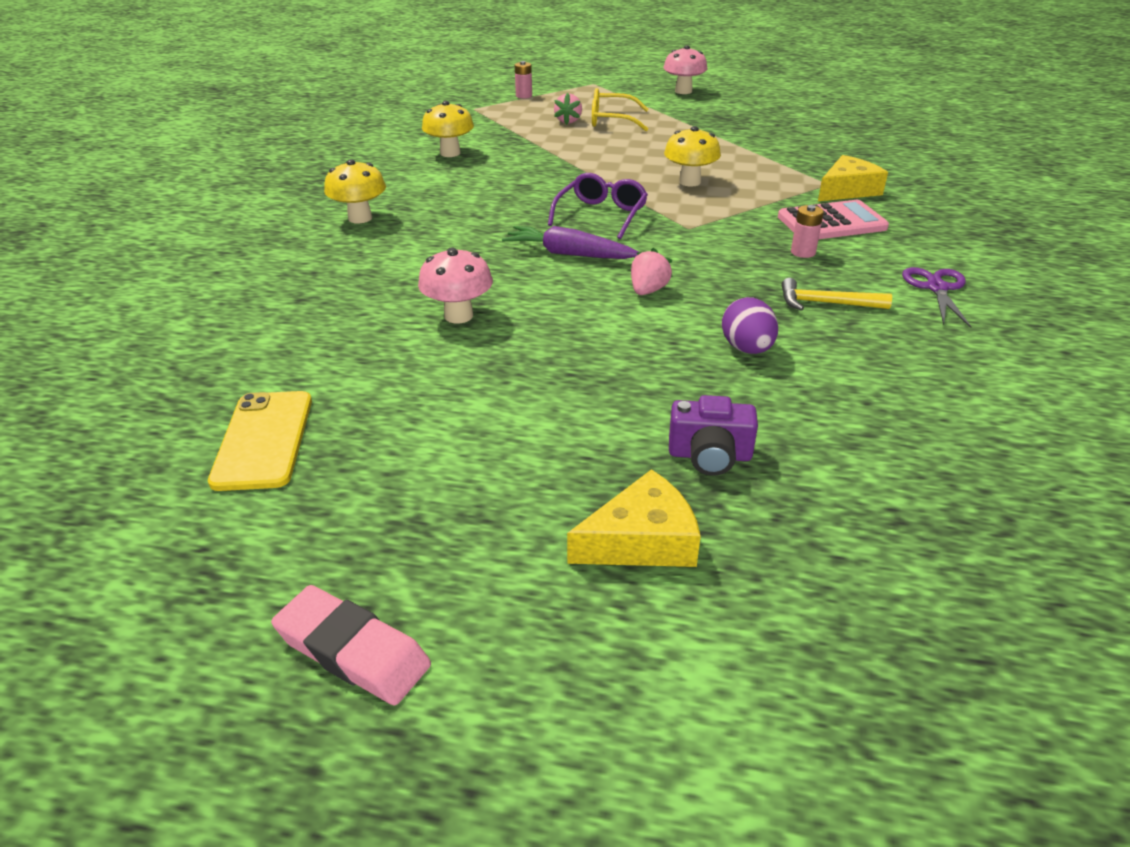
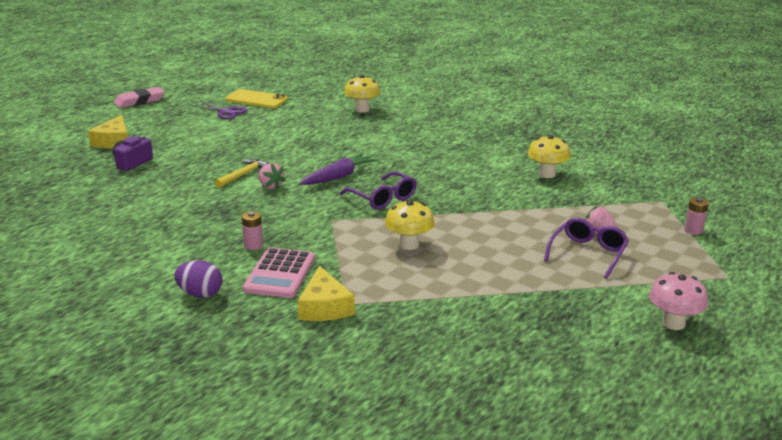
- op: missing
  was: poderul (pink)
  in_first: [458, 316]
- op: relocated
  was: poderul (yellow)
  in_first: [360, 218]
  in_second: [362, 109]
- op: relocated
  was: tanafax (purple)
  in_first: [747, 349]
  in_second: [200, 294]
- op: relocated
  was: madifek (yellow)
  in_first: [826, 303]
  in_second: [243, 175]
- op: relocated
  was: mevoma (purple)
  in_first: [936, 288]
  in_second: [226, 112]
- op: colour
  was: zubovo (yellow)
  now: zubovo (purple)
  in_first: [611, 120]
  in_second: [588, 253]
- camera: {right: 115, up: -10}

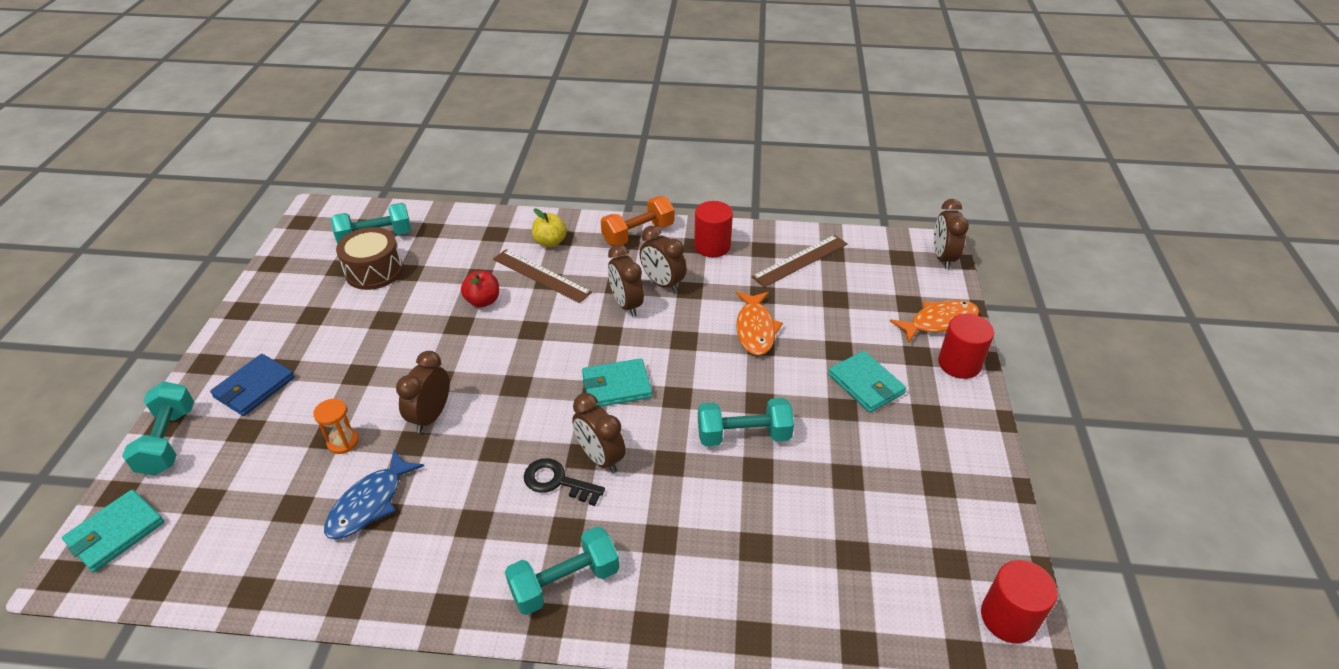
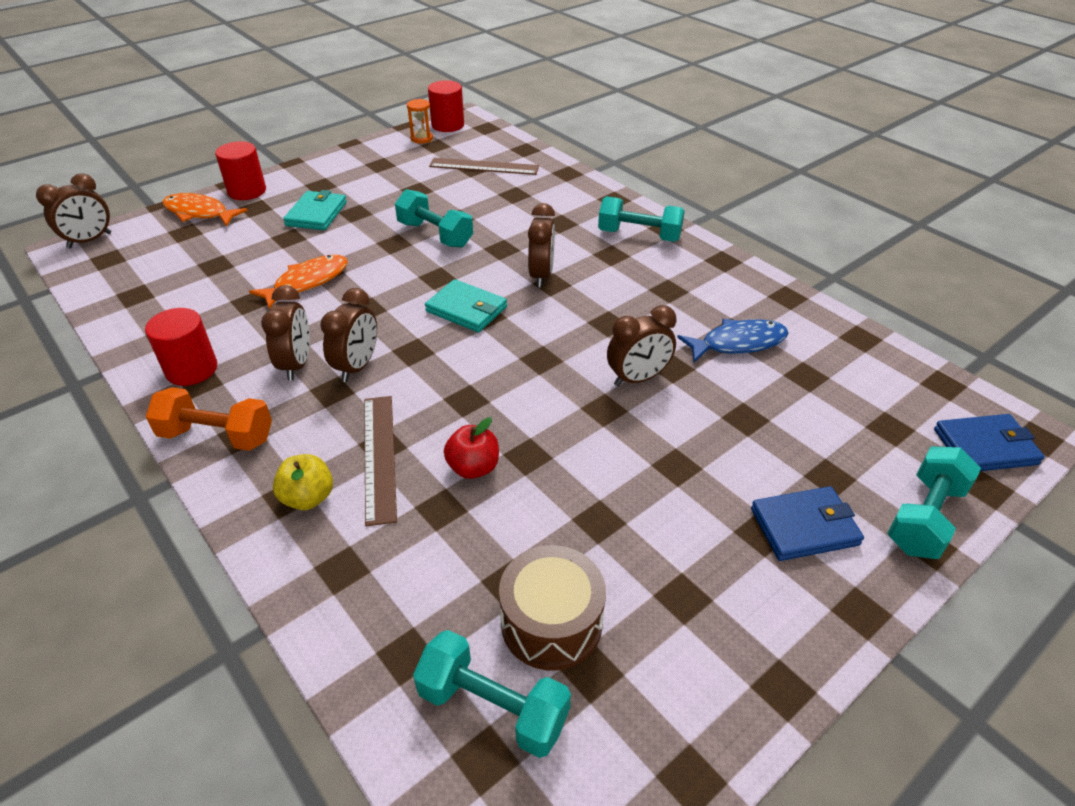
- op: missing
  was: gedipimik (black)
  in_first: [557, 481]
- op: relocated
  was: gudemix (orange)
  in_first: [343, 442]
  in_second: [421, 138]
- op: relocated
  was: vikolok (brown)
  in_first: [800, 260]
  in_second: [484, 166]
- op: colour
  was: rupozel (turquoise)
  now: rupozel (blue)
  in_first: [116, 533]
  in_second: [985, 447]
- camera: {right: -135, up: 0}

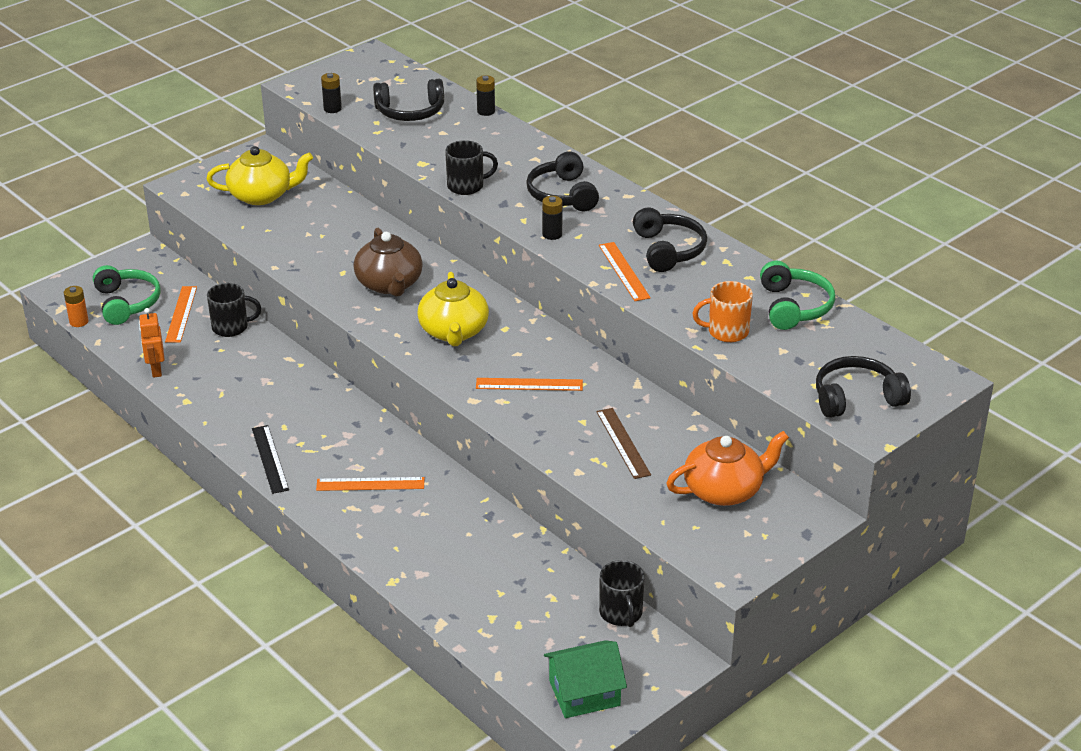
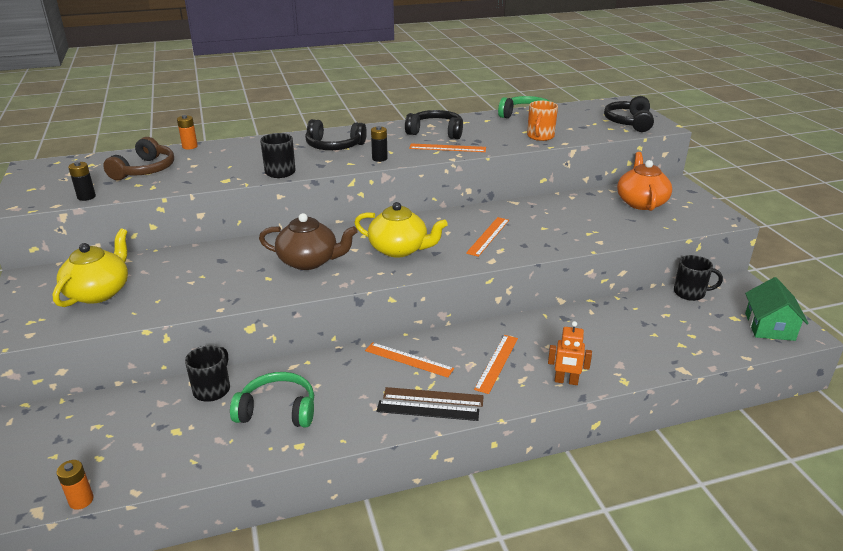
- op: relocated
  was: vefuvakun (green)
  in_first: [126, 303]
  in_second: [277, 410]
- op: relocated
  was: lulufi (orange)
  in_first: [156, 370]
  in_second: [566, 381]
- op: relocated
  was: vikolok (orange)
  in_first: [181, 314]
  in_second: [408, 360]
- op: relocated
  was: vikolok (brown)
  in_first: [623, 443]
  in_second: [433, 397]
- op: colour
  was: vefuvakun (black)
  now: vefuvakun (brown)
  in_first: [410, 112]
  in_second: [145, 170]
- op: colour
  was: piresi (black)
  now: piresi (orange)
  in_first: [486, 111]
  in_second: [190, 146]
- camera: {right: -65, up: -5}

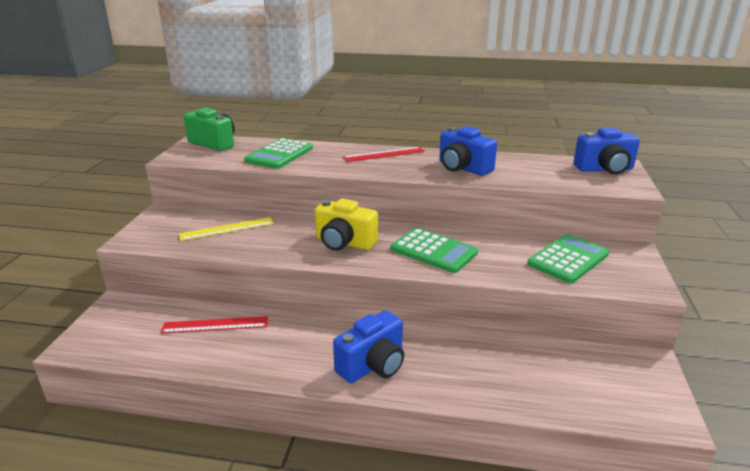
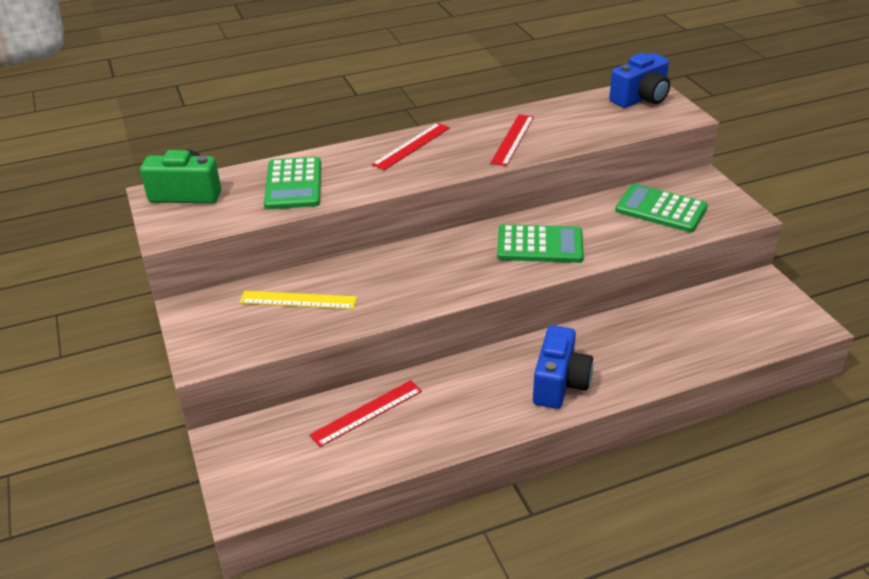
- op: missing
  was: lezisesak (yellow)
  in_first: [344, 243]
- op: exchanged
  was: lezisesak (blue)
  now: vikolok (red)
  in_first: [463, 168]
  in_second: [513, 139]
- op: spun
  was: vikolok (yellow)
  in_first: [227, 229]
  in_second: [298, 300]
  clockwise: 60
- op: spun
  was: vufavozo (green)
  in_first: [568, 259]
  in_second: [661, 209]
  clockwise: -75
- camera: {right: -30, up: 10}

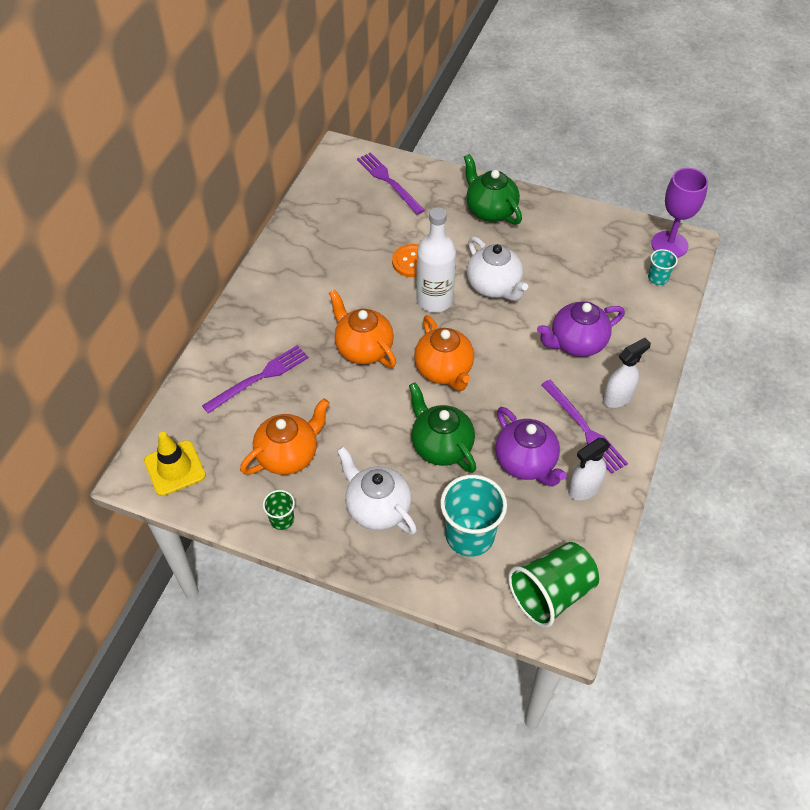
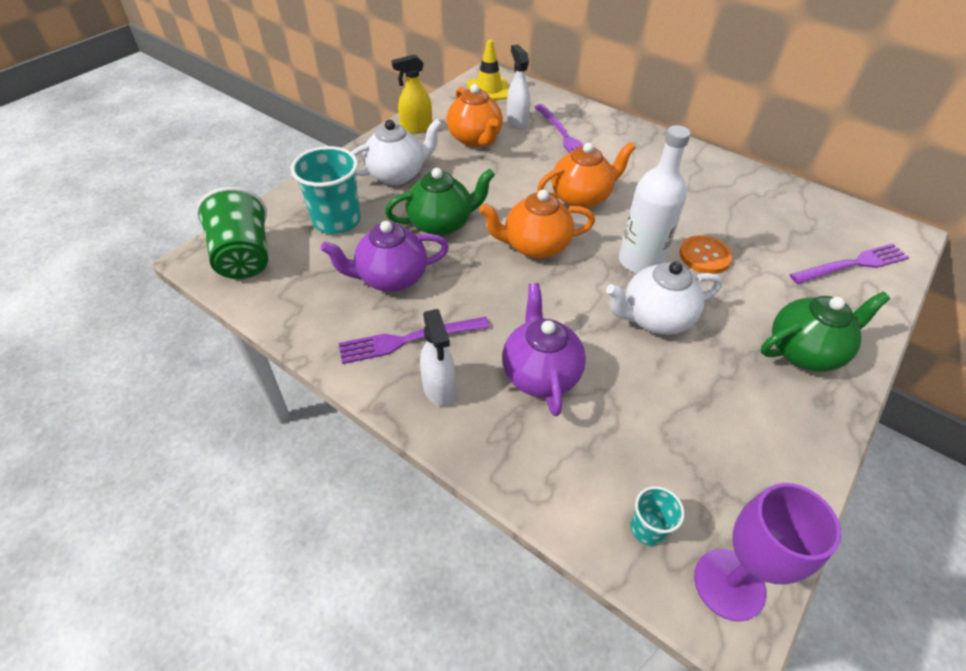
- op: relocated
  was: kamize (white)
  in_first: [584, 489]
  in_second: [517, 121]
- op: exchanged
  was: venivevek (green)
  now: kamize (yellow)
  in_first: [282, 519]
  in_second: [416, 128]
- camera: {right: 105, up: -5}

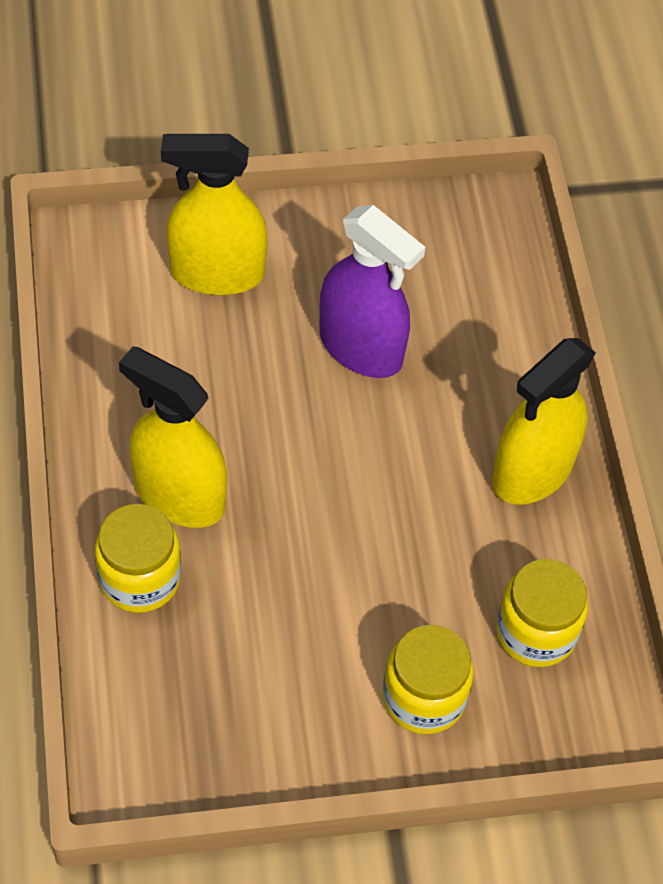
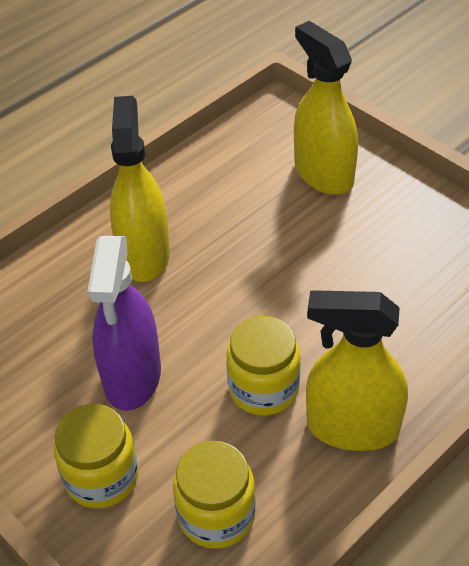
- op: relocated
  was: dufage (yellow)
  in_first: [140, 578]
  in_second: [263, 388]
- op: relocated
  was: kamize (purple)
  in_first: [361, 347]
  in_second: [132, 376]
- camera: {right: 60, up: -10}

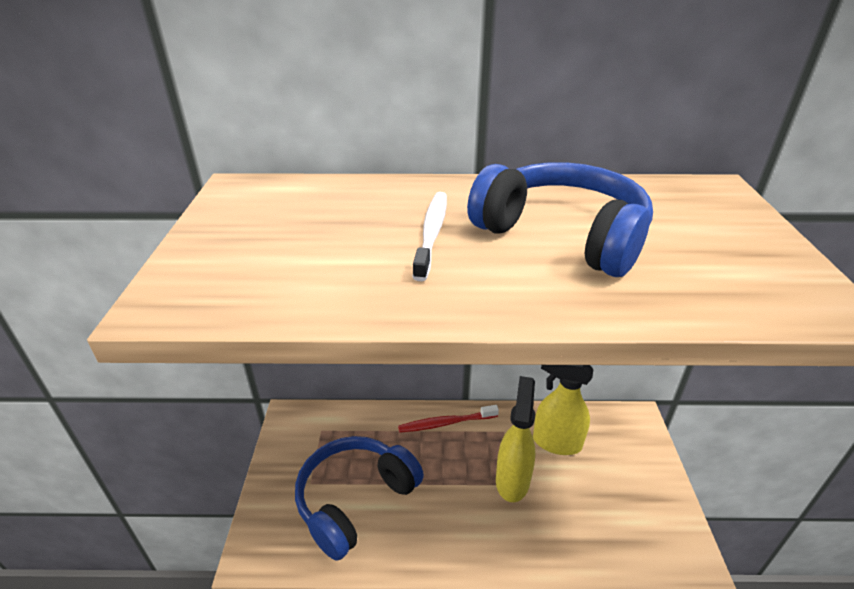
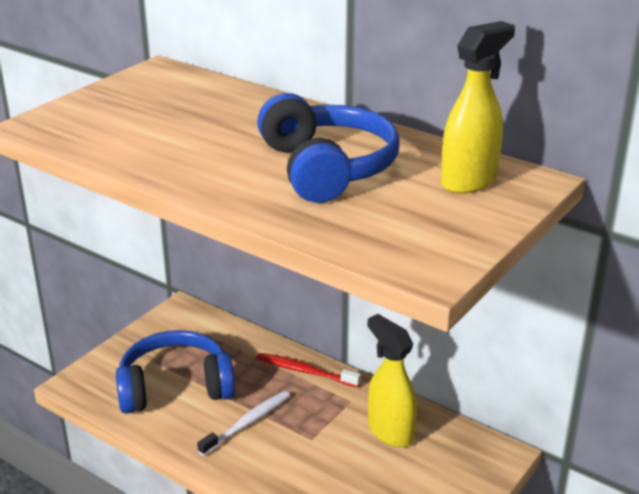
- op: relocated
  was: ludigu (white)
  in_first: [432, 233]
  in_second: [247, 423]
- op: relocated
  was: kamize (yellow)
  in_first: [512, 480]
  in_second: [469, 181]
- camera: {right: 35, up: -5}

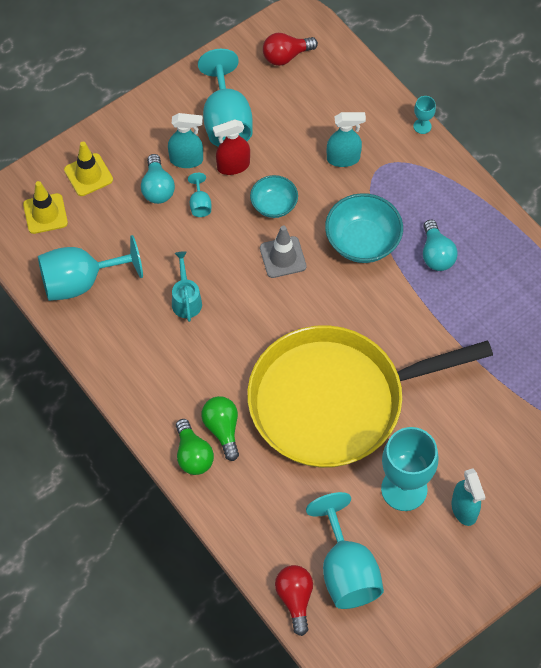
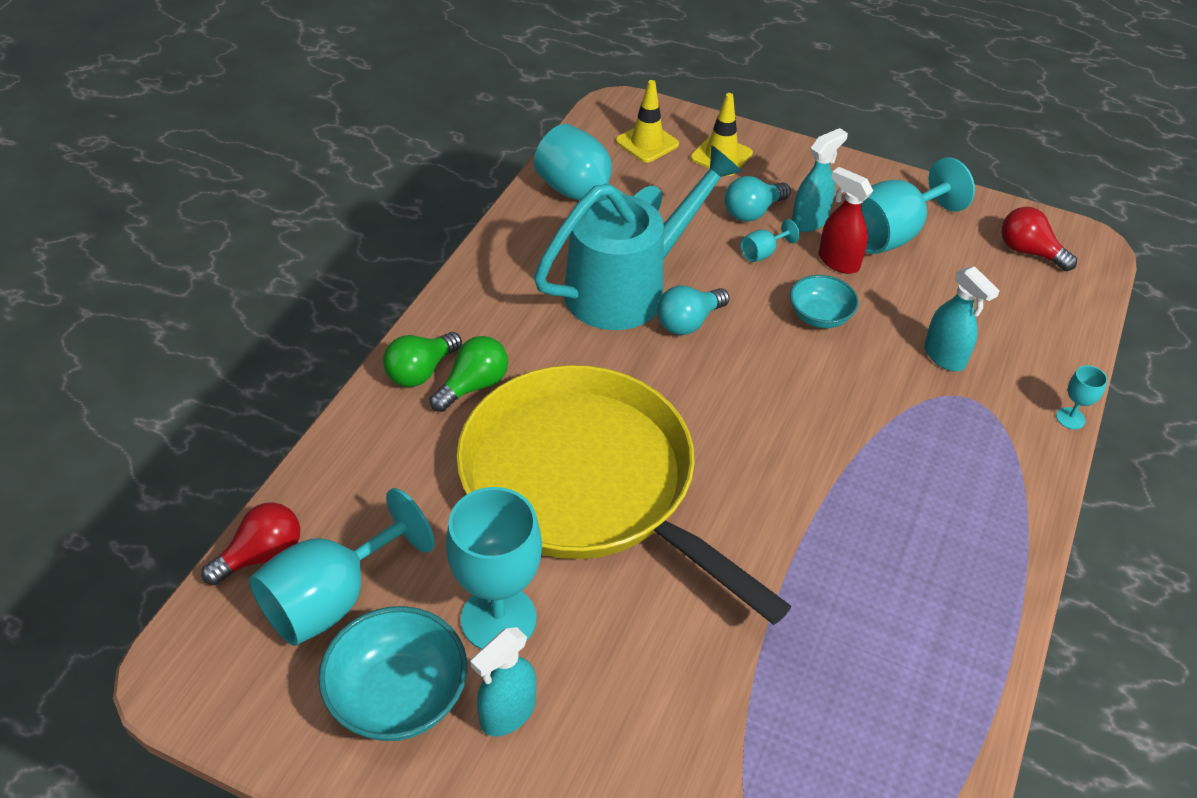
- op: missing
  was: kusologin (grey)
  in_first: [283, 257]
- op: relocated
  was: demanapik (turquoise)
  in_first: [362, 241]
  in_second: [398, 696]
- op: relocated
  was: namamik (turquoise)
  in_first: [436, 254]
  in_second: [688, 322]
- op: spun
  was: kamize (turquoise)
  in_first: [186, 160]
  in_second: [810, 221]
  clockwise: -105
- op: size
  was: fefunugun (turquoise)
  in_first: [186, 299]
  in_second: [628, 288]
  ratio: 2.38
- camera: {right: 60, up: -15}

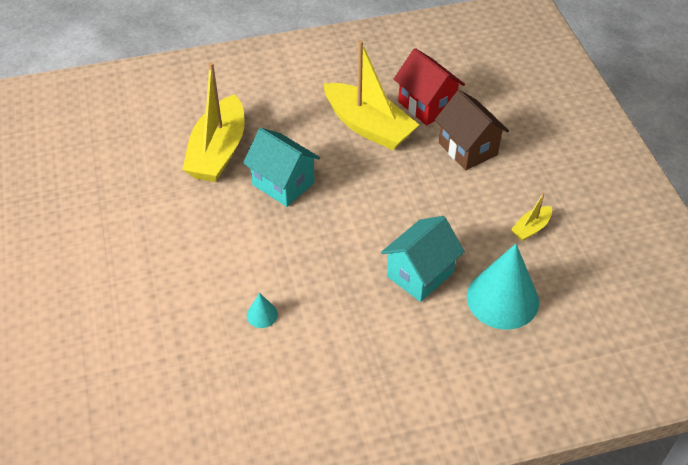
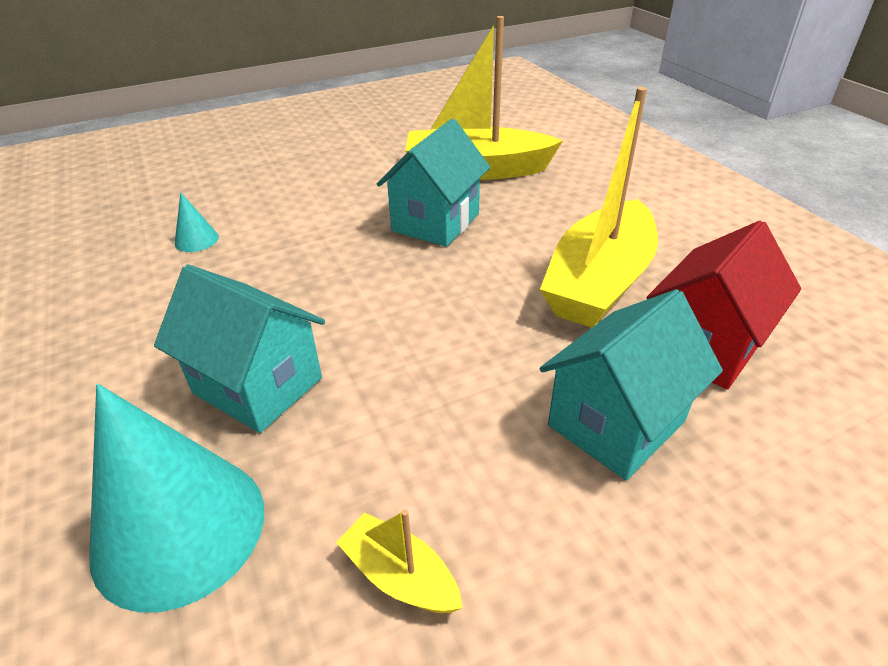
- op: colour
  was: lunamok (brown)
  now: lunamok (turquoise)
  in_first: [468, 149]
  in_second: [616, 423]
- camera: {right: 80, up: -10}

